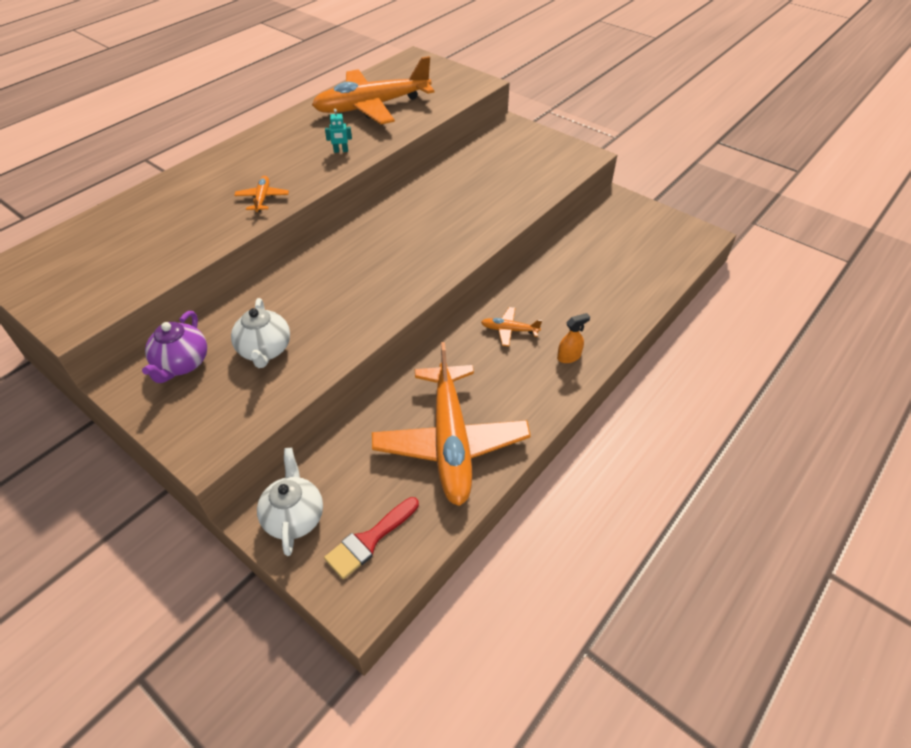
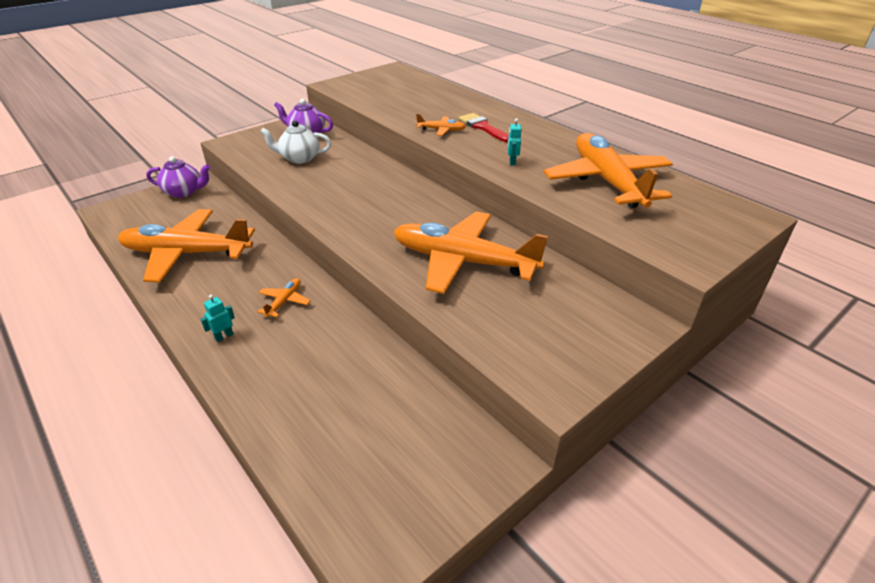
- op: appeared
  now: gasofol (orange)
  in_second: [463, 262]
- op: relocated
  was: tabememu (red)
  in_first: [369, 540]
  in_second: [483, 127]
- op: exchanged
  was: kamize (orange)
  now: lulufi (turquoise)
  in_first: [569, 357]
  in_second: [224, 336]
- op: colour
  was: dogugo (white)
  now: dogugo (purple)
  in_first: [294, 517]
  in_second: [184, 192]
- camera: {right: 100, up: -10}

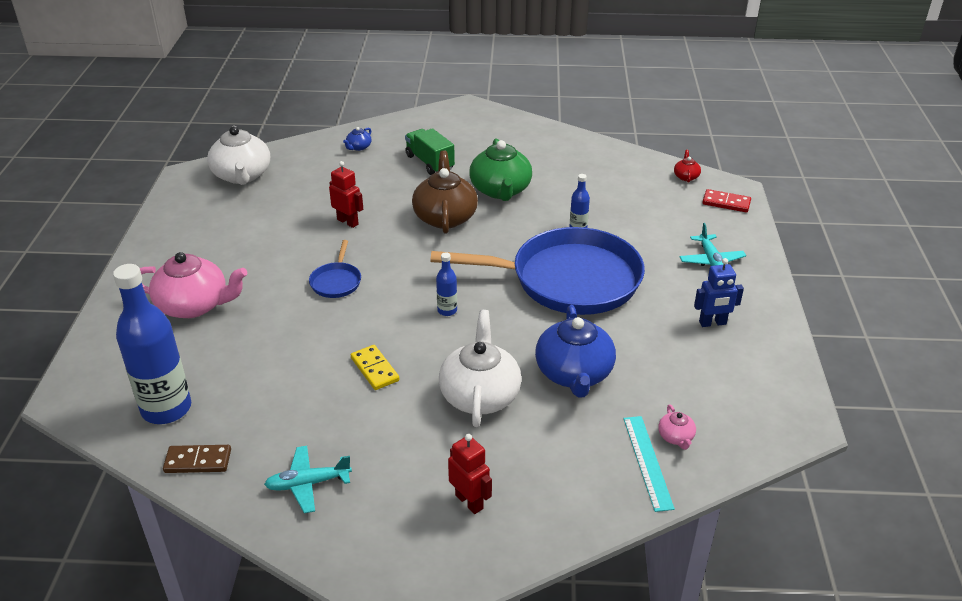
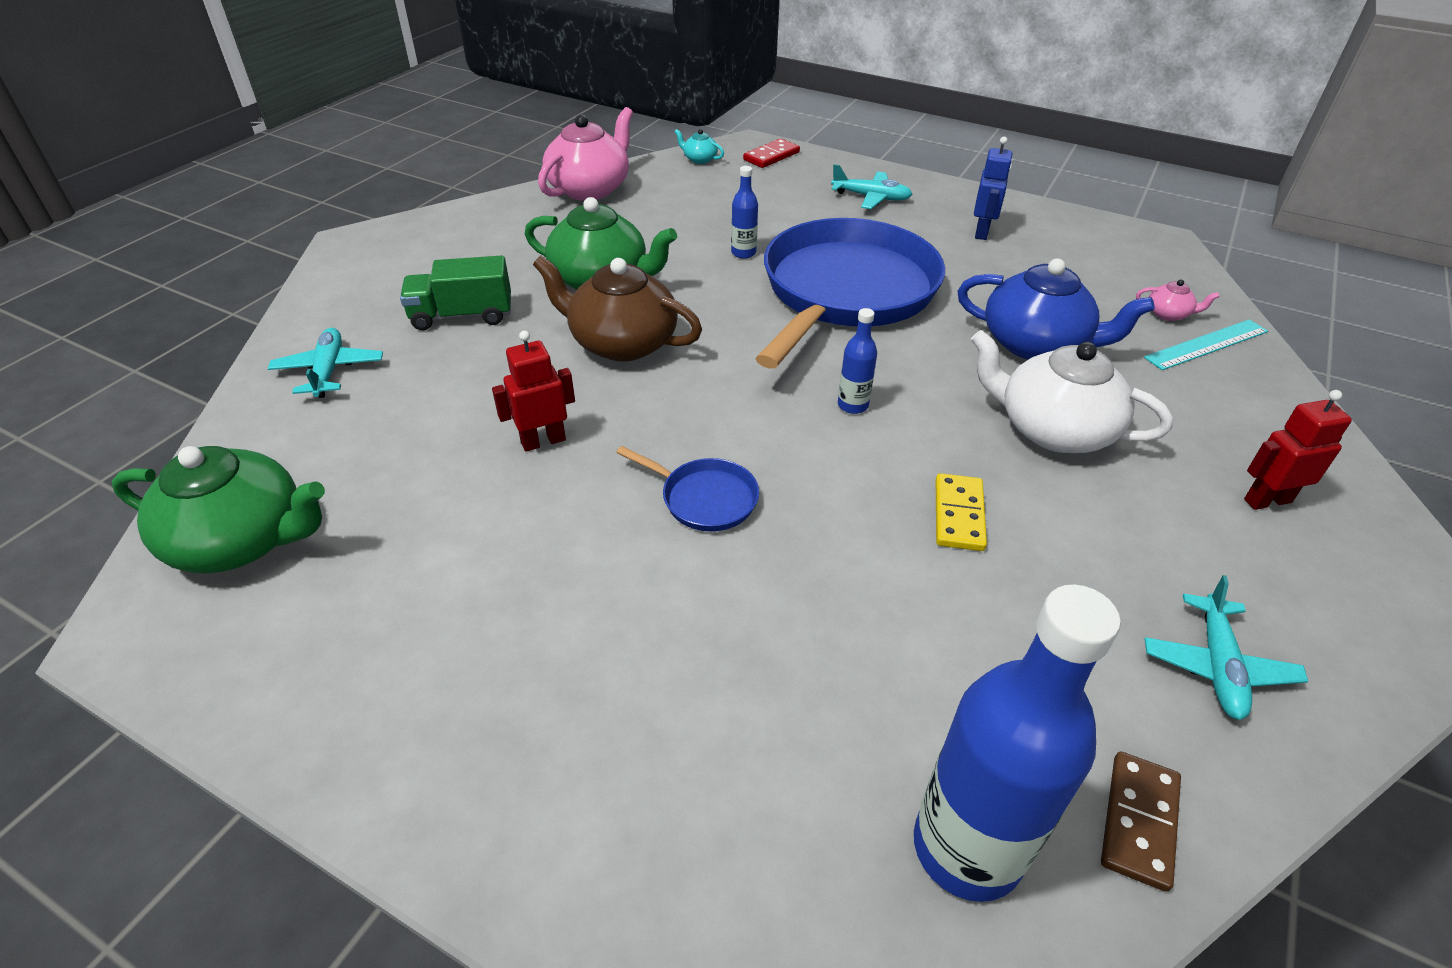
- op: relocated
  was: dogugo (pink)
  in_first: [194, 305]
  in_second: [590, 189]
- op: exchanged
  was: dogugo (blue)
  now: gasofol (turquoise)
  in_first: [358, 147]
  in_second: [329, 371]
- op: colour
  was: dogugo (white)
  now: dogugo (green)
  in_first: [242, 175]
  in_second: [242, 540]
- op: colour
  was: dogugo (red)
  now: dogugo (turquoise)
  in_first: [686, 176]
  in_second: [699, 159]
- op: spun
  was: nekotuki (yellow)
  in_first: [375, 369]
  in_second: [958, 515]
  clockwise: -75
- op: spun
  was: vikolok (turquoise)
  in_first: [647, 462]
  in_second: [1206, 344]
  clockwise: -45
- camera: {right: -65, up: 5}

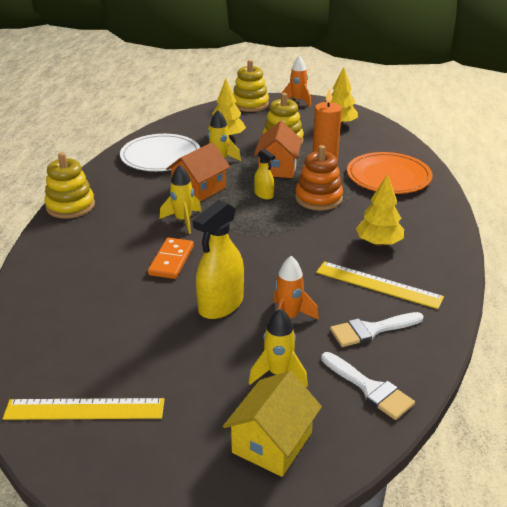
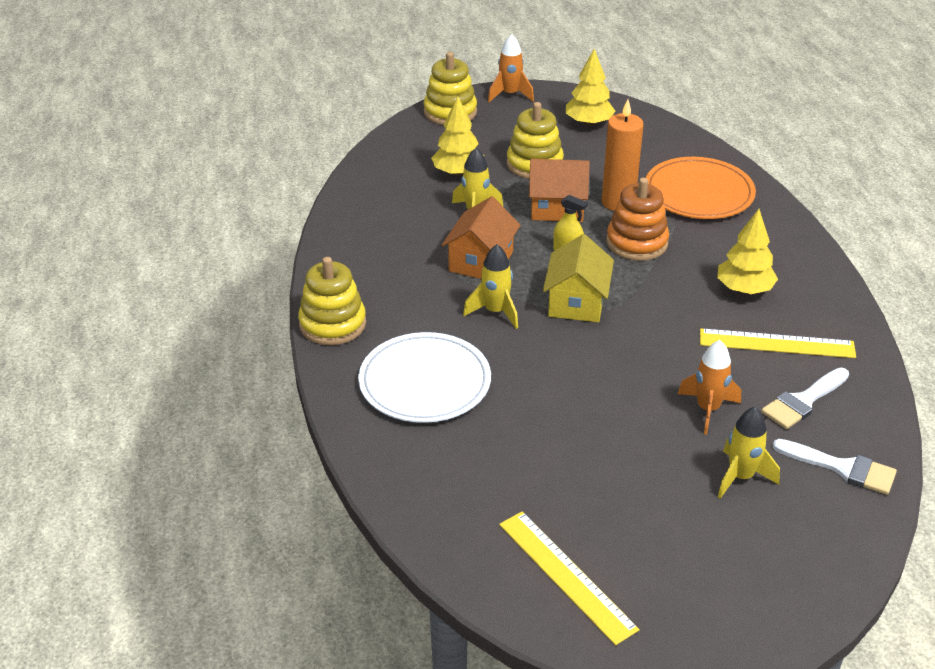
- op: missing
  was: nekotuki (orange)
  in_first: [171, 260]
- op: missing
  was: kamize (yellow)
  in_first: [221, 305]
- op: relocated
  was: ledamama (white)
  in_first: [160, 156]
  in_second: [425, 382]
- op: relocated
  was: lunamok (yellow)
  in_first: [272, 442]
  in_second: [576, 302]
- op: spun
  was: vikolok (yellow)
  in_first: [85, 409]
  in_second: [566, 575]
  clockwise: 75
- op: spun
  was: lunamok (orange)
  in_first: [277, 168]
  in_second: [557, 208]
  clockwise: -75
- camera: {right: -20, up: 5}

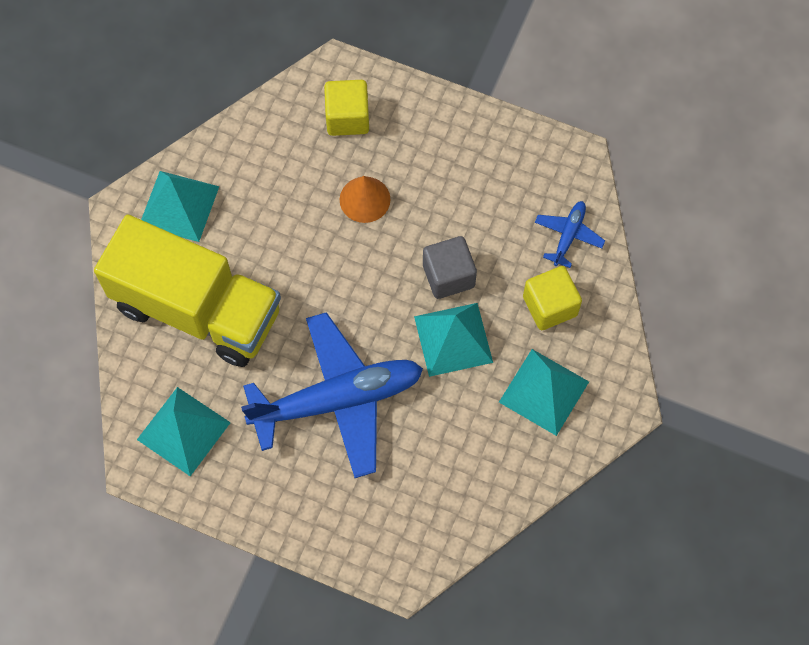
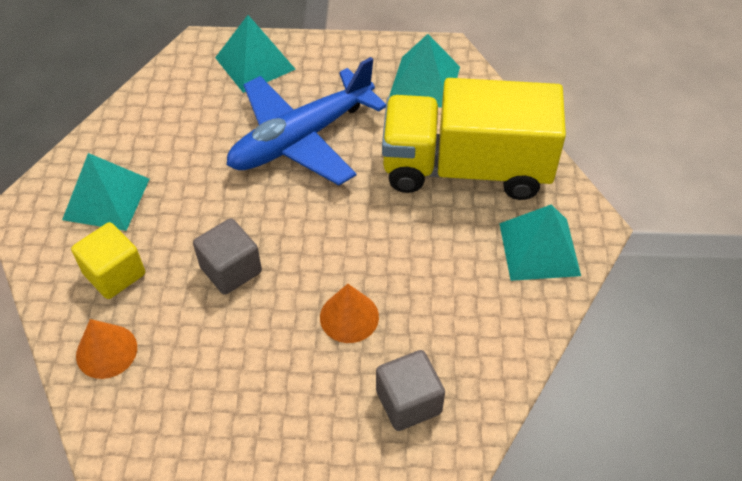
- op: relocated
  was: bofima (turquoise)
  in_first: [453, 339]
  in_second: [255, 63]
- op: exchanged
  was: gasofol (blue)
  now: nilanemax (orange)
  in_first: [568, 235]
  in_second: [106, 351]
- op: colour
  was: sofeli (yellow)
  now: sofeli (grey)
  in_first: [347, 118]
  in_second: [408, 402]
- camera: {right: 160, up: -15}

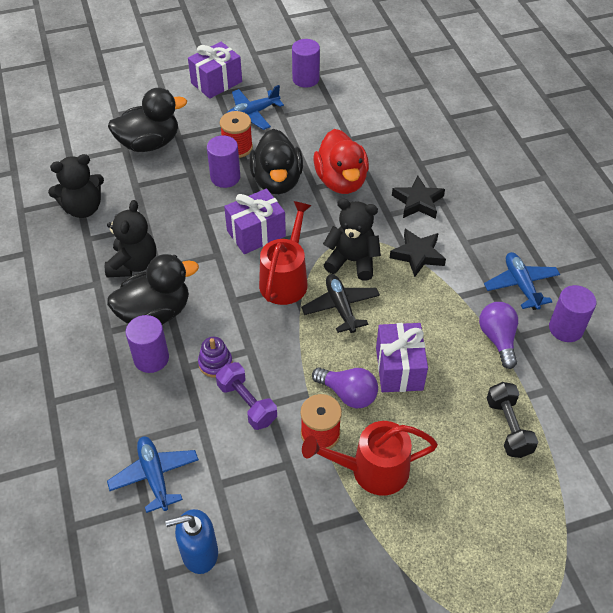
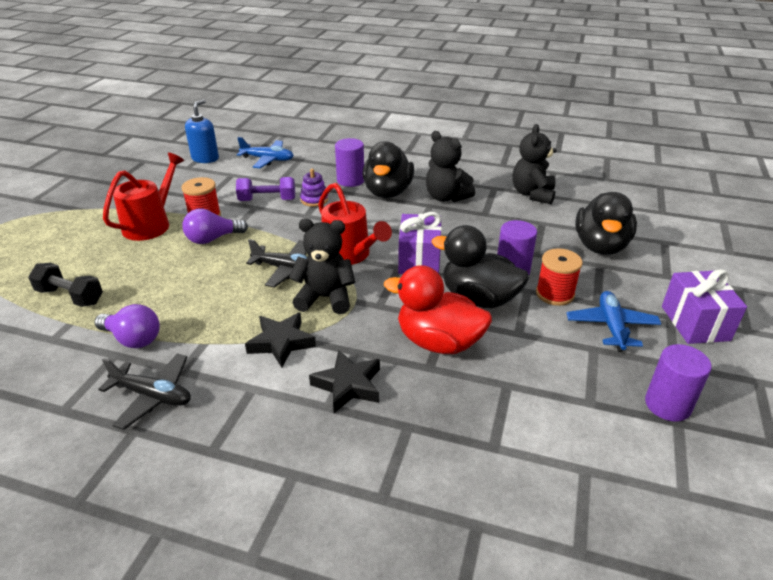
- op: missing
  was: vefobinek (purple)
  in_first: [399, 368]
- op: missing
  was: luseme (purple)
  in_first: [566, 328]
- op: colour
  was: gasofol (blue)
  now: gasofol (black)
  in_first: [521, 285]
  in_second: [153, 396]
- op: spun
  was: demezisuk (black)
  in_first: [352, 261]
  in_second: [325, 298]
  clockwise: -135
- camera: {right: 125, up: -15}

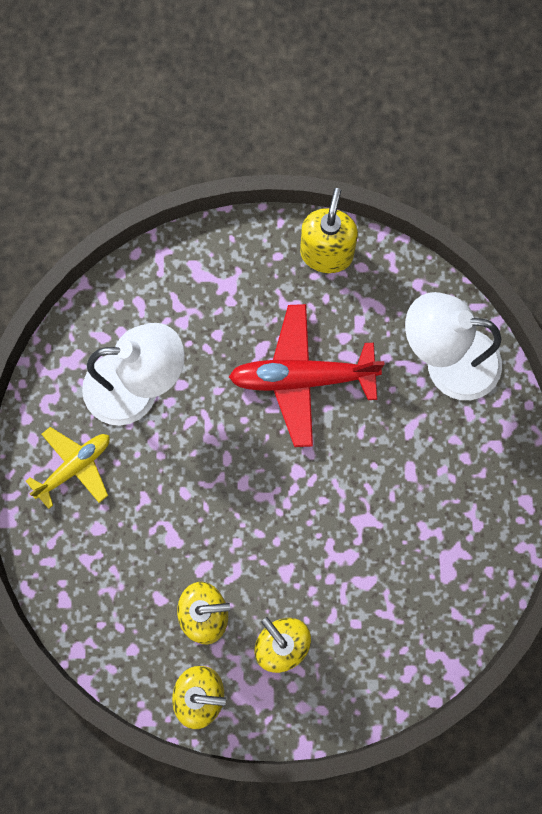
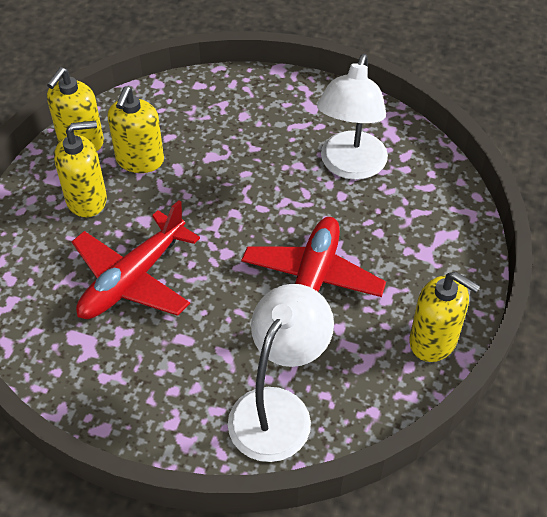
- op: missing
  was: gasofol (yellow)
  in_first: [74, 467]
- op: appeared
  now: gasofol (red)
  in_second: [133, 279]
- camera: {right: 110, up: -25}

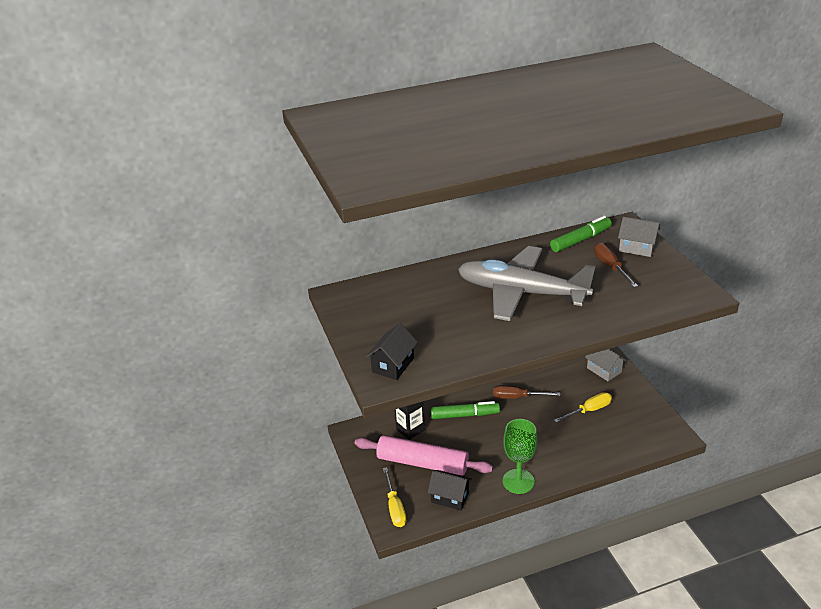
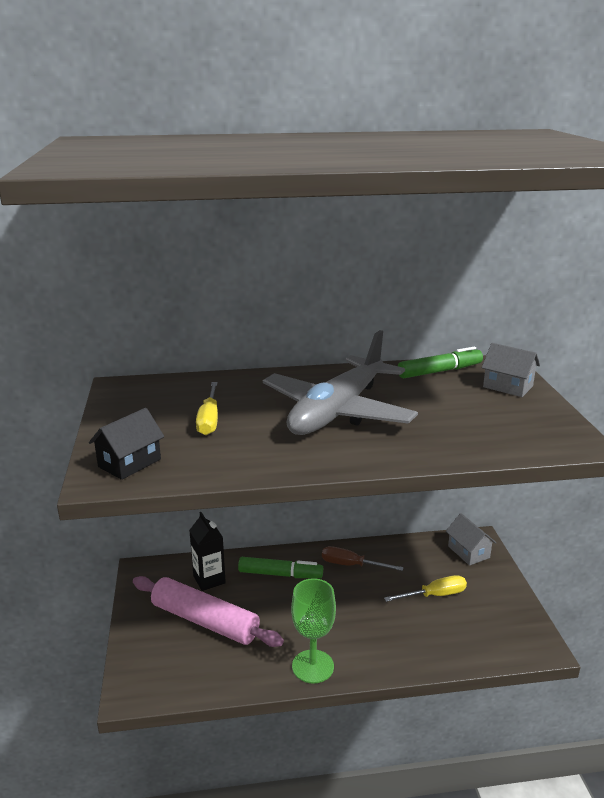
- op: missing
  was: lunamok (black)
  in_first: [450, 497]
- op: missing
  was: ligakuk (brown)
  in_first: [610, 267]
- op: relocated
  was: ligakuk (yellow)
  in_first: [395, 507]
  in_second: [209, 420]
- op: spun
  was: gasofol (grey)
  in_first: [520, 293]
  in_second: [337, 411]
  clockwise: -90
- camera: {right: 10, up: -10}

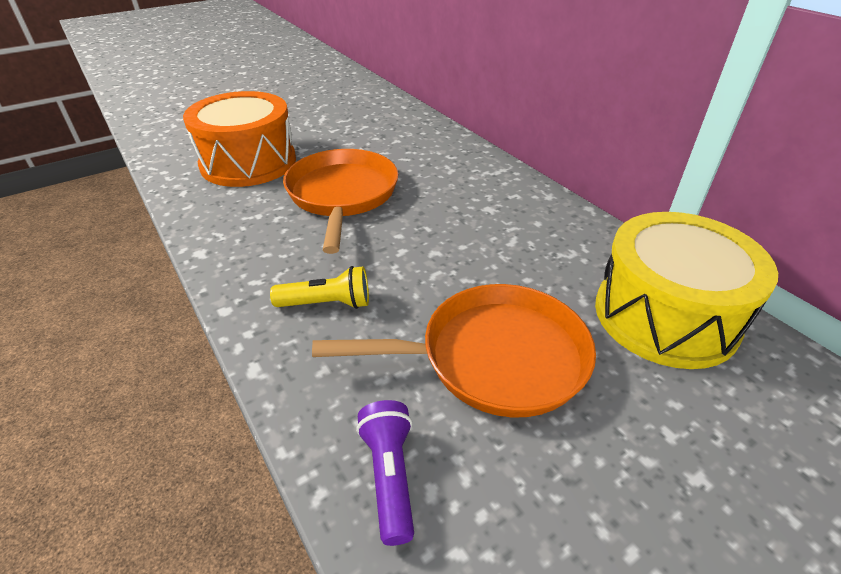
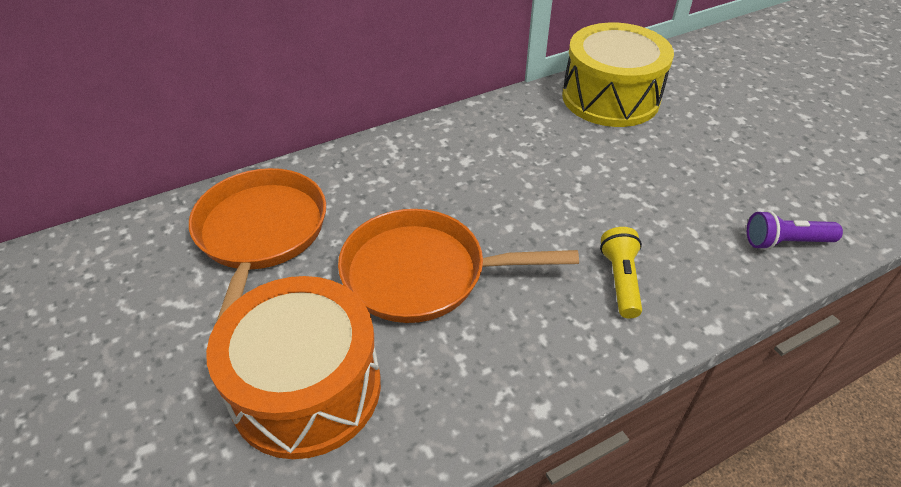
- op: relocated
  was: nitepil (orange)
  in_first: [494, 357]
  in_second: [260, 234]
- camera: {right: -85, up: 5}

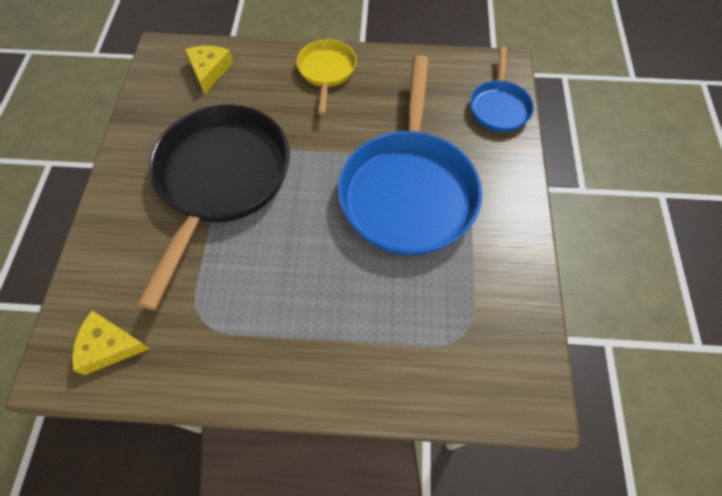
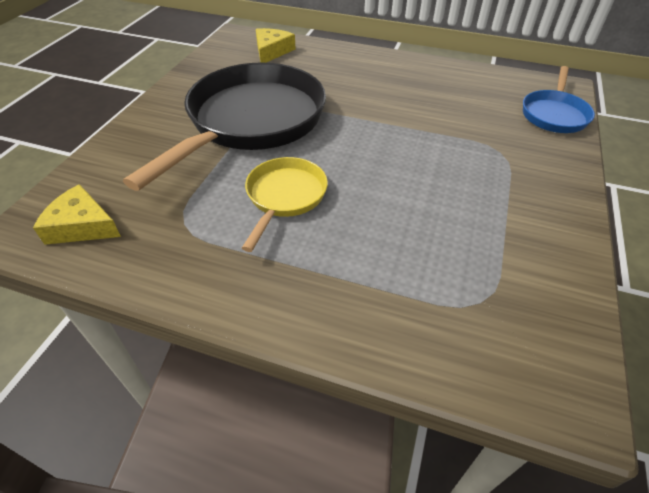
- op: missing
  was: nitepil (blue)
  in_first: [408, 190]
- op: relocated
  was: nitepil (yellow)
  in_first: [326, 72]
  in_second: [285, 197]
- camera: {right: 15, up: -15}

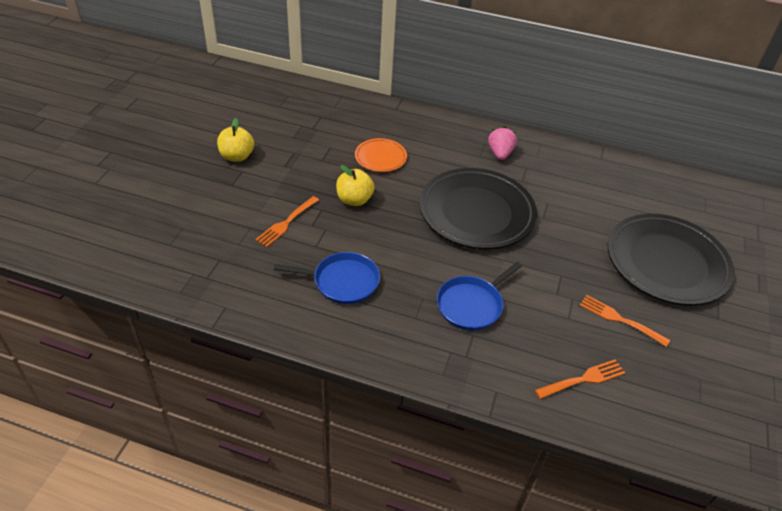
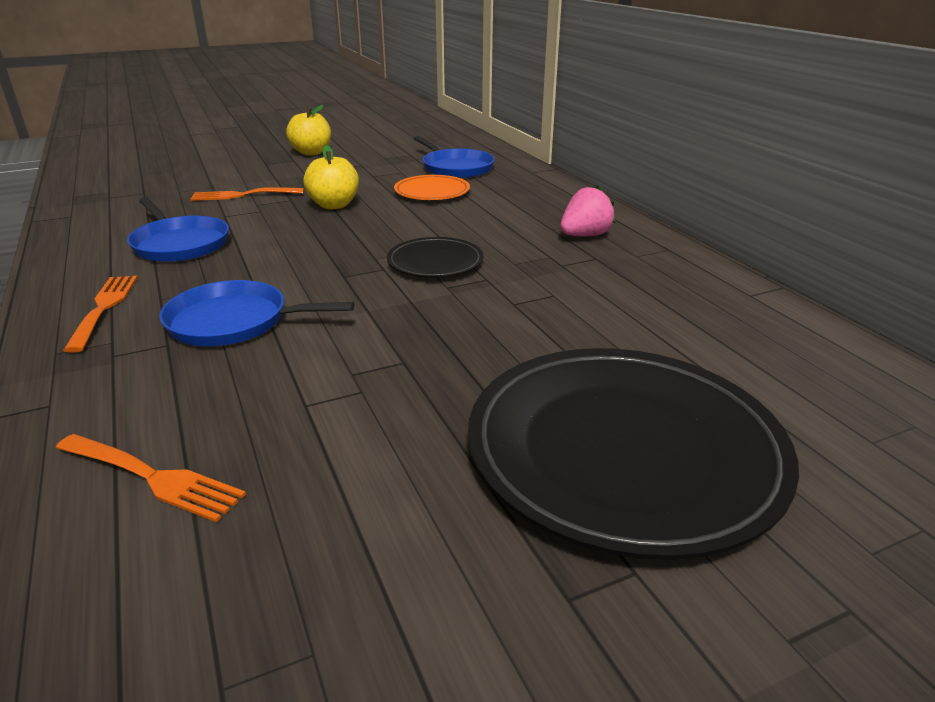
- op: appeared
  now: nitepil (blue)
  in_second: [455, 168]
- op: relocated
  was: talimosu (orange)
  in_first: [620, 319]
  in_second: [104, 308]
- op: size
  was: ledamama (black)
  in_first: [476, 212]
  in_second: [435, 262]
  ratio: 0.48
- camera: {right: 50, up: -15}

